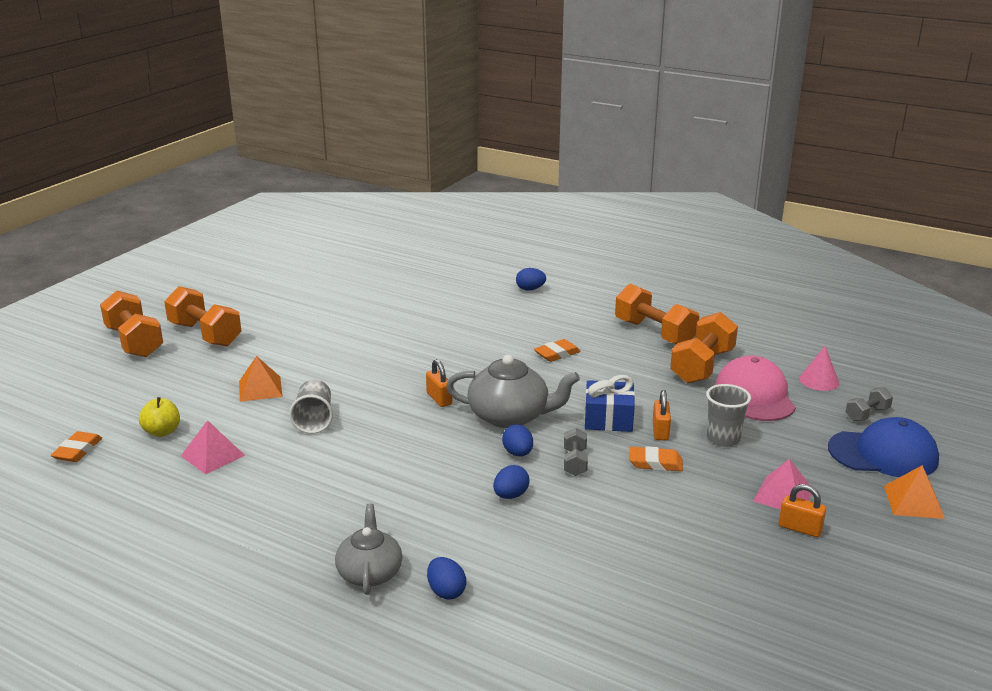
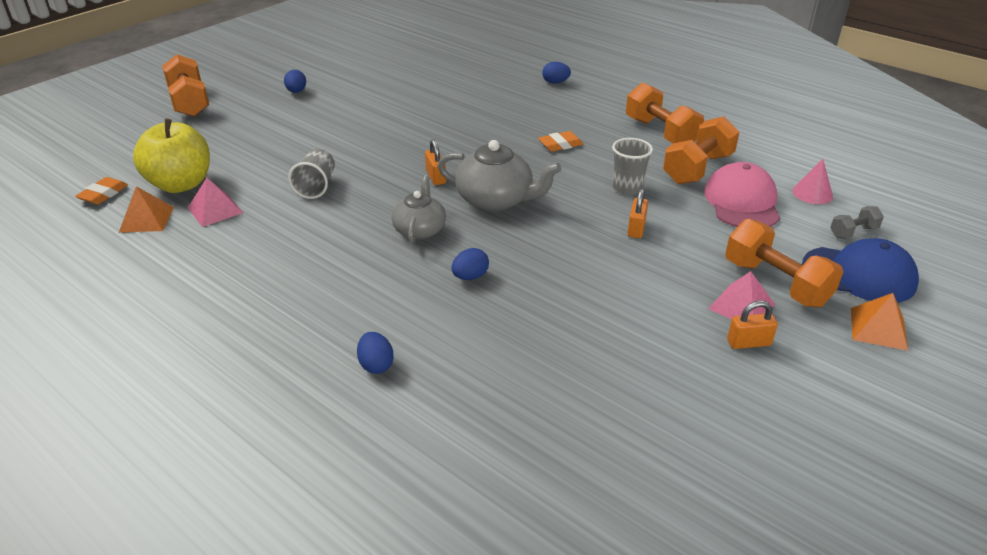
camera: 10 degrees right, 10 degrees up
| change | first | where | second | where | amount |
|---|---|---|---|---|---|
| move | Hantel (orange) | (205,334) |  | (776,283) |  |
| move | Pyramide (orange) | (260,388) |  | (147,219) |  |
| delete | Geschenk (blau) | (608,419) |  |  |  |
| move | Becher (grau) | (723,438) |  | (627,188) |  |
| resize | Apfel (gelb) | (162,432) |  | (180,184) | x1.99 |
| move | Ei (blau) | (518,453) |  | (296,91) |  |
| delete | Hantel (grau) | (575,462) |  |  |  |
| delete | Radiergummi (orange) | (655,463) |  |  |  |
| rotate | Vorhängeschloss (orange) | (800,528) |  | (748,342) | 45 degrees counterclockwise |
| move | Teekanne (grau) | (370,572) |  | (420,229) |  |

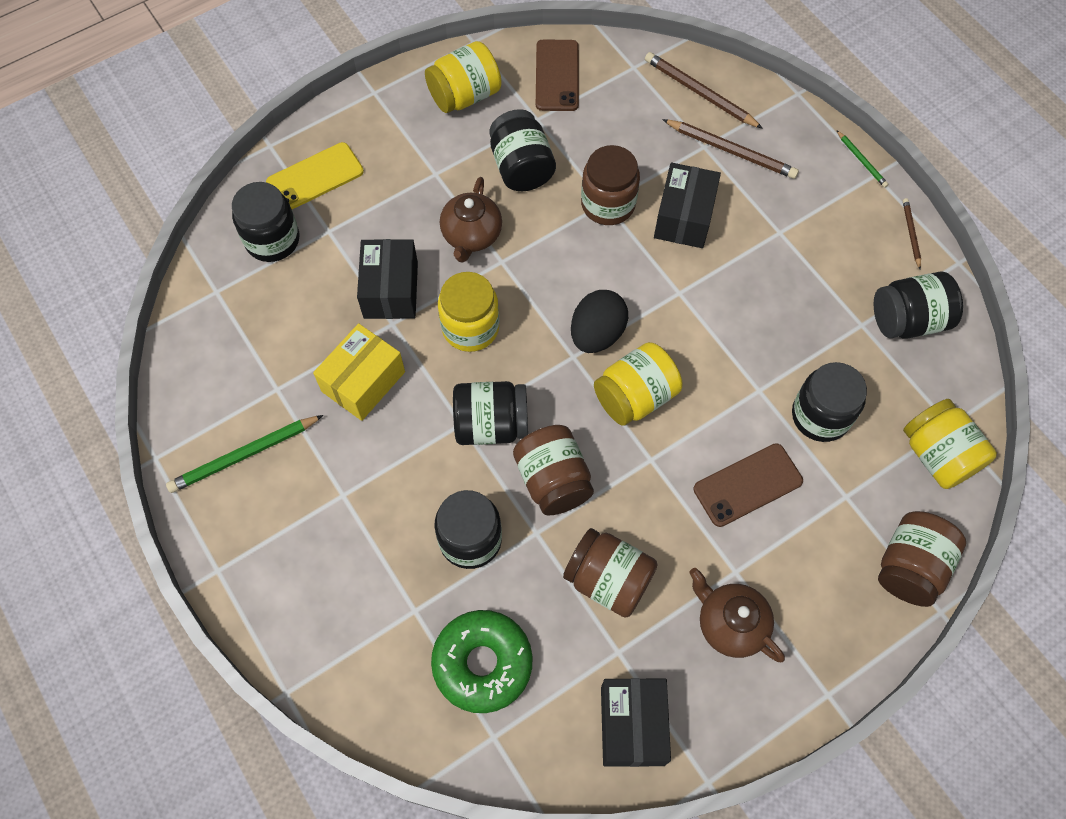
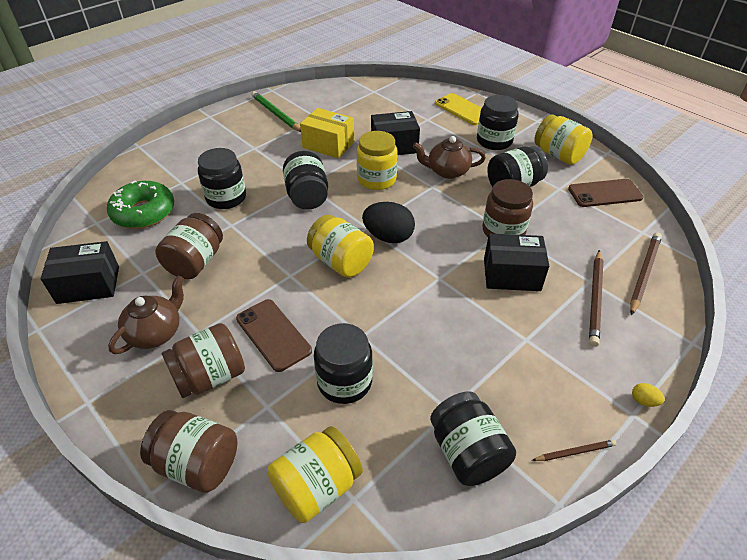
camera: 80 degrees right, 20 degrees down
| change | first | where | second | where | amount |
|---|---|---|---|---|---|
| replace | Bleistift (grün) | (861,160) | Ei (gelb) | (643,401) |  |
| move | Einmachglas (schwarz) | (272,240) |  | (494,141) |  |
| move | Einmachglas (braun) | (553,480) |  | (210,376) |  |

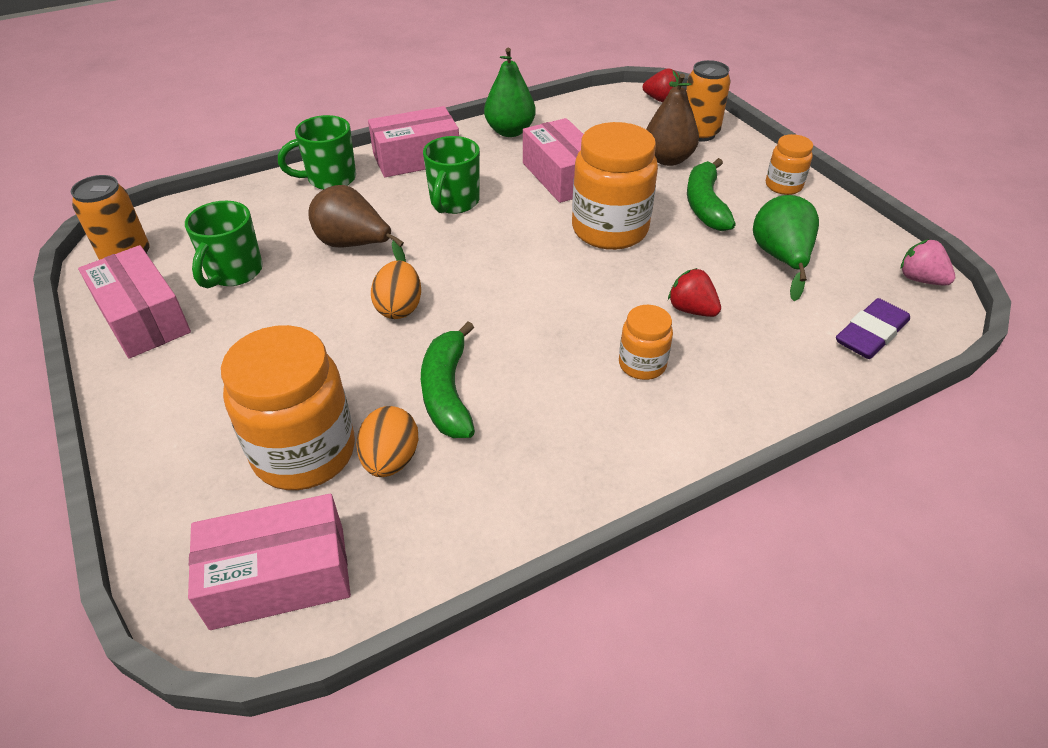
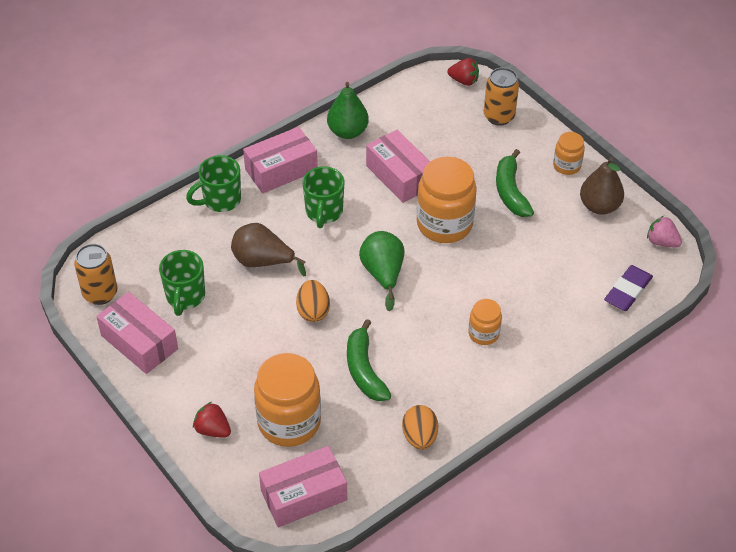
camera: 10 degrees left, 5 degrees up
| change | first | where | second | where | amount |
|---|---|---|---|---|---|
| move | Birne (braun) | (667,159) |  | (599,206) |  |
| move | Birne (grün) | (781,259) |  | (383,274) |  |
| move | Erdbeere (rot) | (691,309) |  | (213,429) |  |
| move | Ei (orange) | (390,460) |  | (419,437) |  |

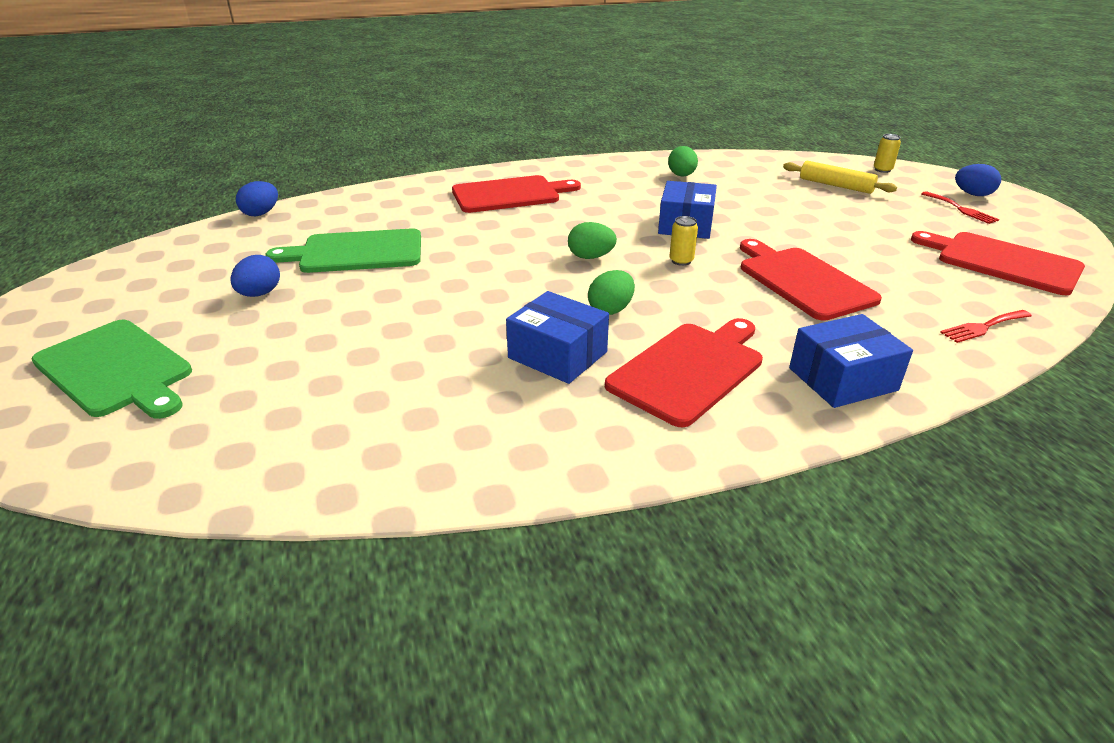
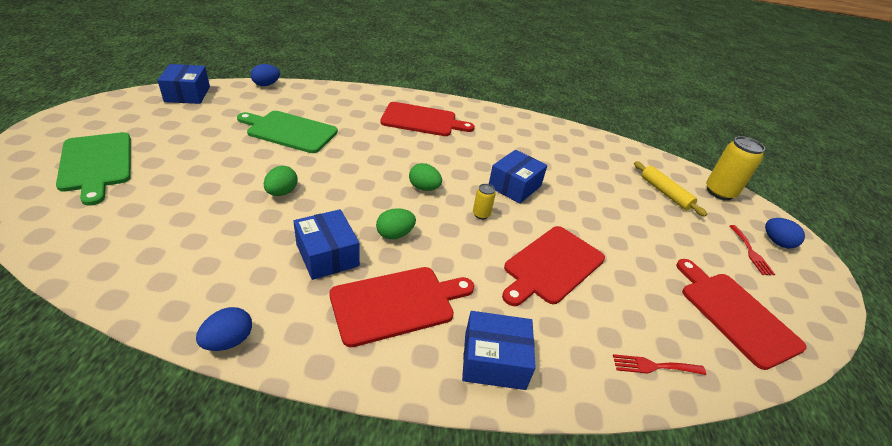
camera: 20 degrees right, 5 degrees up
| change | first | where | second | where | amount |
|---|---|---|---|---|---|
| resize | Dose (gelb) | (882,170) |  | (719,192) | x2.01 |
| move | Ei (grün) | (681,176) |  | (282,192) |  |
| rotate | Schneidebrett (rot) | (803,281) |  | (552,265) | 135 degrees counterclockwise |
| move | Ei (blau) | (260,294) |  | (228,341) |  |
| insert |  |  | Schachtel (blau) | (187,94) |  |

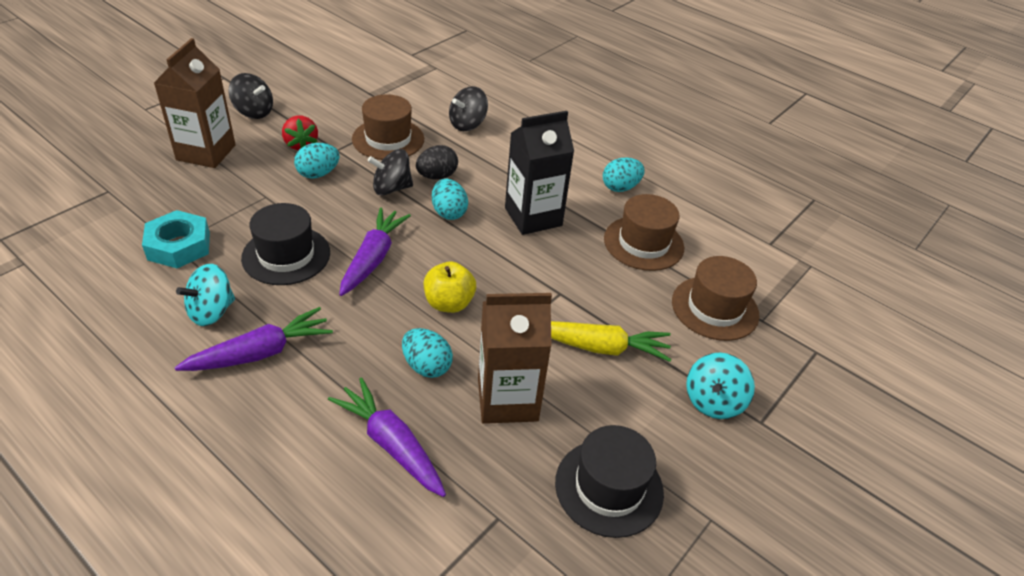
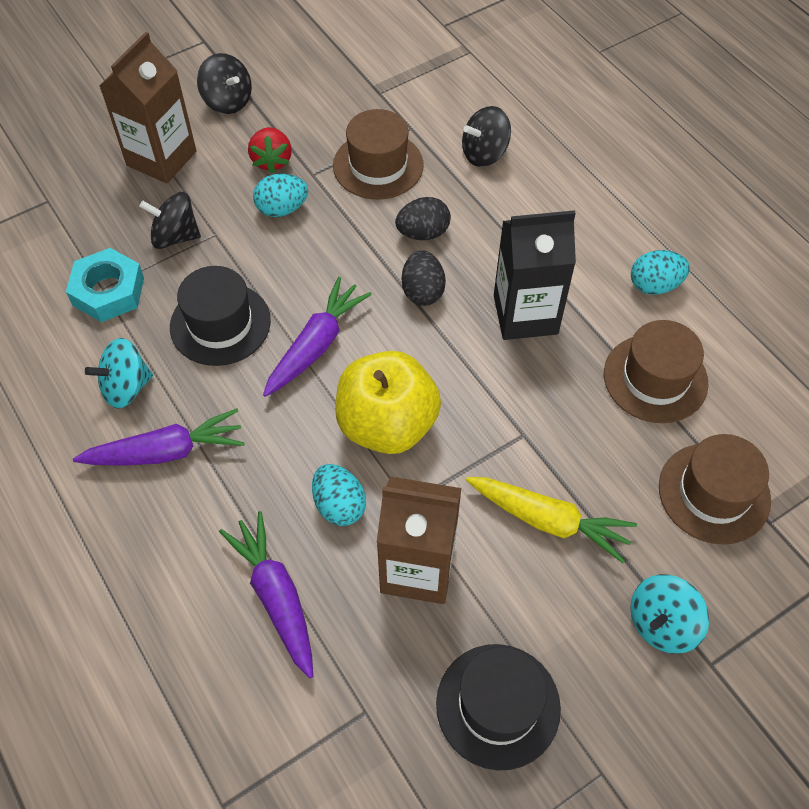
camera: 20 degrees right, 15 degrees up
| change | first | where | second | where | amount |
|---|---|---|---|---|---|
| move | Kreisel (schwarz) | (391,188) |  | (175,236) |  |
| recolor | Ei (türkis) | (449,212) | Ei (schwarz) | (422,291) |  |
| resize | Apfel (gelb) | (449,303) |  | (387,424) | x1.65 |

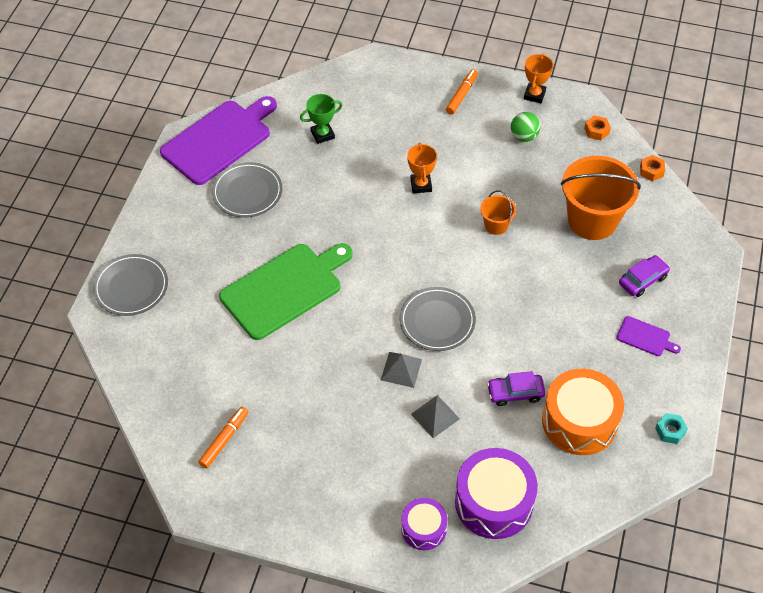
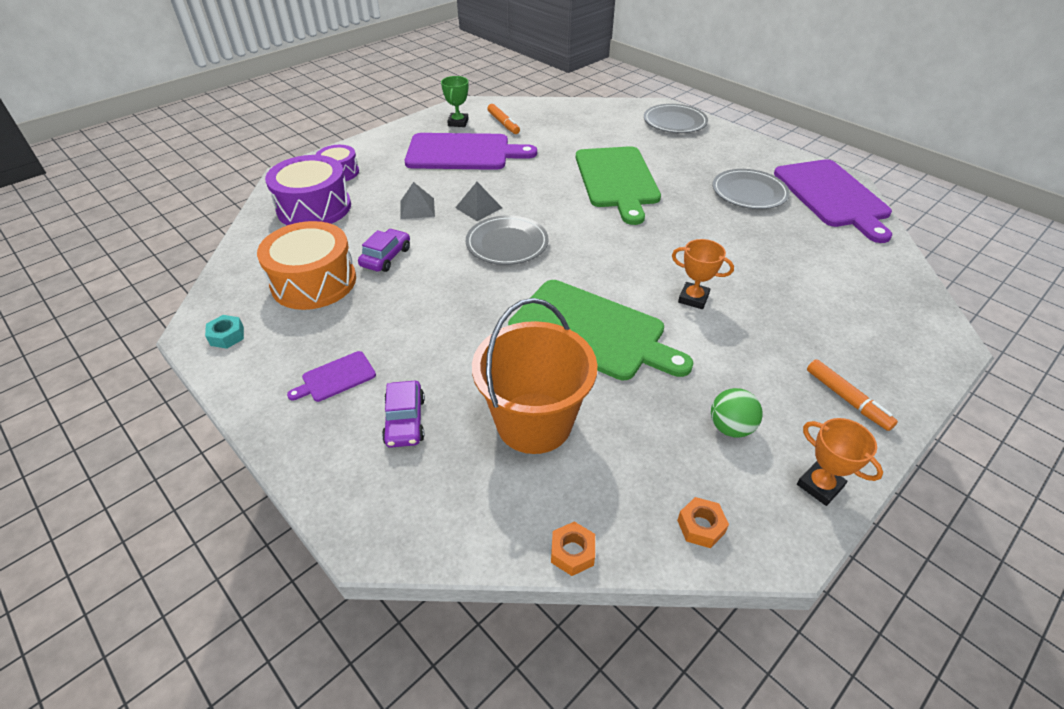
camera: 120 degrees right, 10 degrees down
| change | first | where | second | where | amount |
|---|---|---|---|---|---|
| move | Pokal (grün) | (322,134) |  | (458,122) |  |
| replace | Eimer (orange) | (496,225) | Schneidebrett (grün) | (592,331) |  |
| insert |  |  | Schneidebrett (lila) | (463,152) |  |

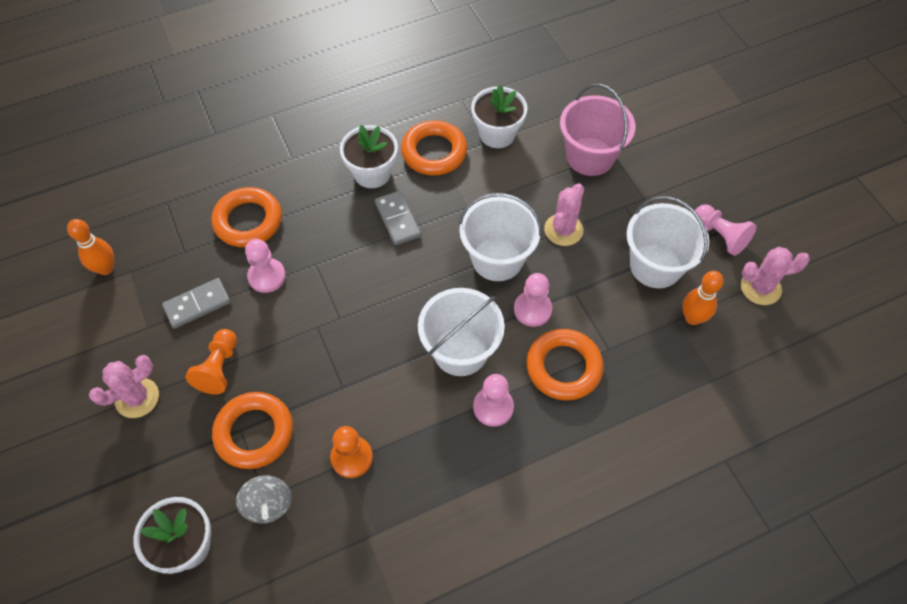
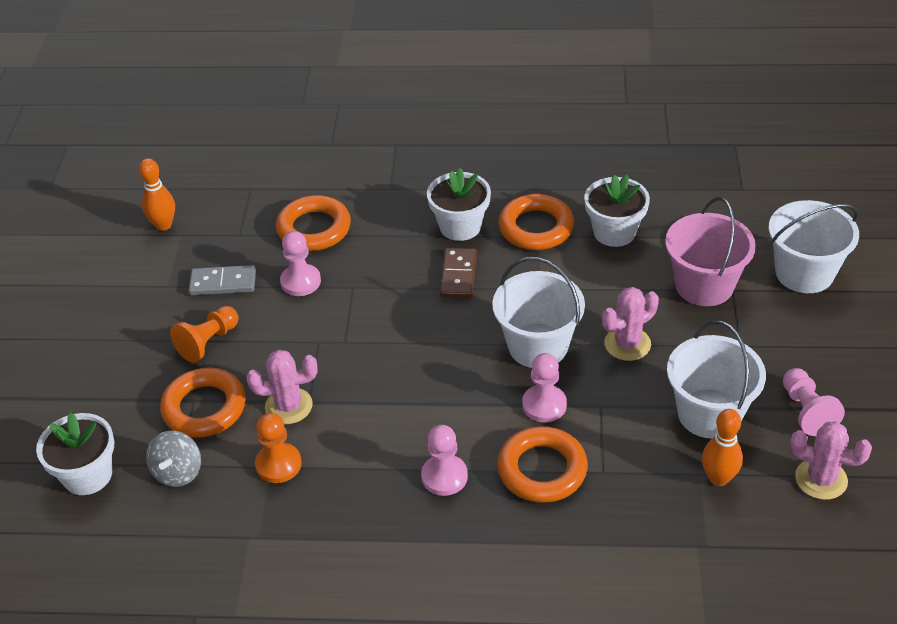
camera: 30 degrees right, 15 degrees down
| change | first | where | second | where | amount |
|---|---|---|---|---|---|
| recolor | Dominostein (grau) | (397,219) | Dominostein (braun) | (458,275) |  |
| move | Eimer (weiß) | (460,351) |  | (804,273) |  |
| move | Kaktus (rosa) | (137,398) |  | (288,406) |  |

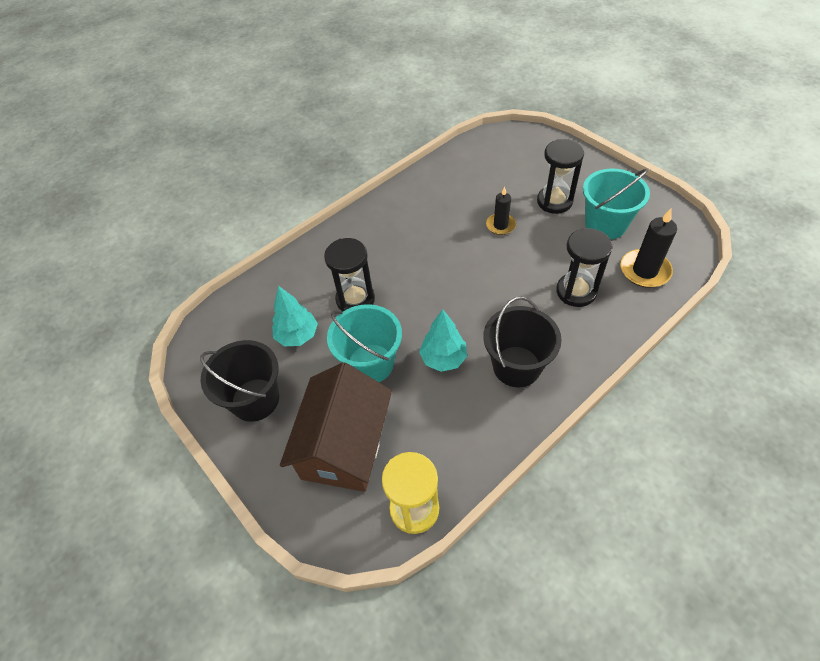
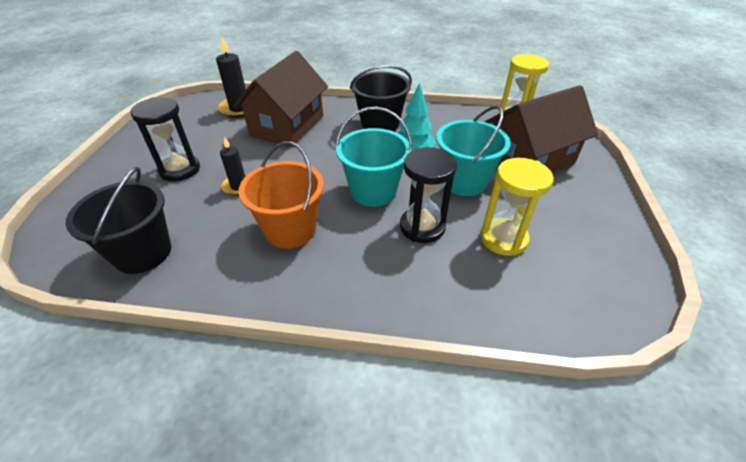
camera: 135 degrees left, 10 degrees down
| change | first | where | second | where | amount |
|---|---|---|---|---|---|
| move | Eimer (türkis) | (605,224) |  | (373,191) |  |
| replace | Sanduhr (schwarz) | (576,291) | Haus (braun) | (287,126) |  |
| replace | Baum (türkis) | (297,336) | Sanduhr (gelb) | (503,239) |  |
| move | Eimer (schwarz) | (255,399) |  | (143,253) |  |
| insert |  |  | Eimer (orange) | (290,230) |  |

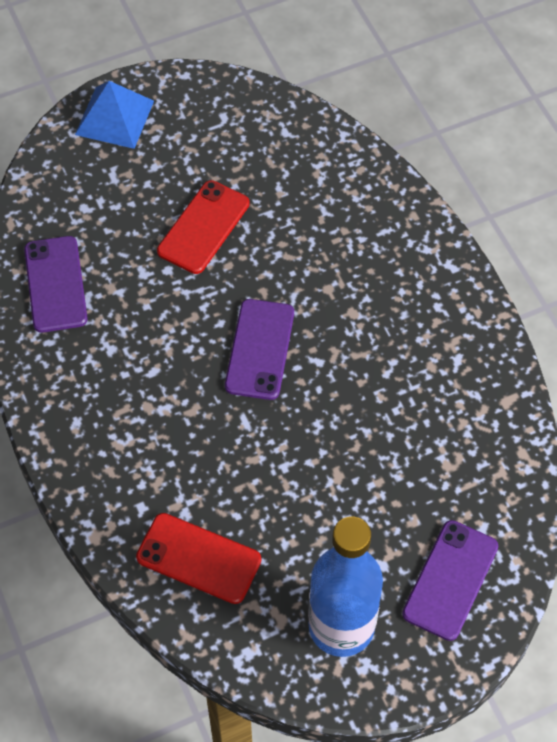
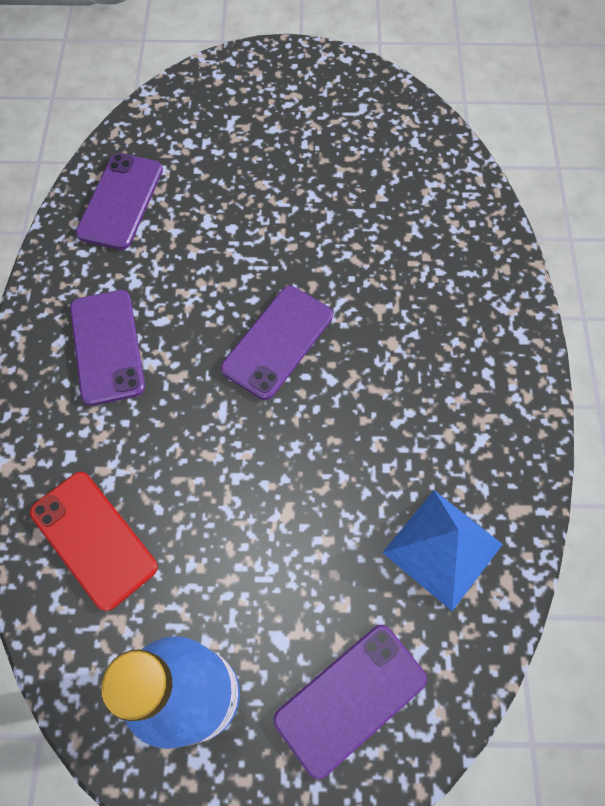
camera: 25 degrees right, 5 degrees up
| change | first | where | second | where | amount |
|---|---|---|---|---|---|
| move | Pyramide (blau) | (114,117) |  | (442,548) |  |
| delete | Handy (rot) | (203,227) |  |  |  |
| insert |  |  | Handy (lila) | (107,347) |  |

